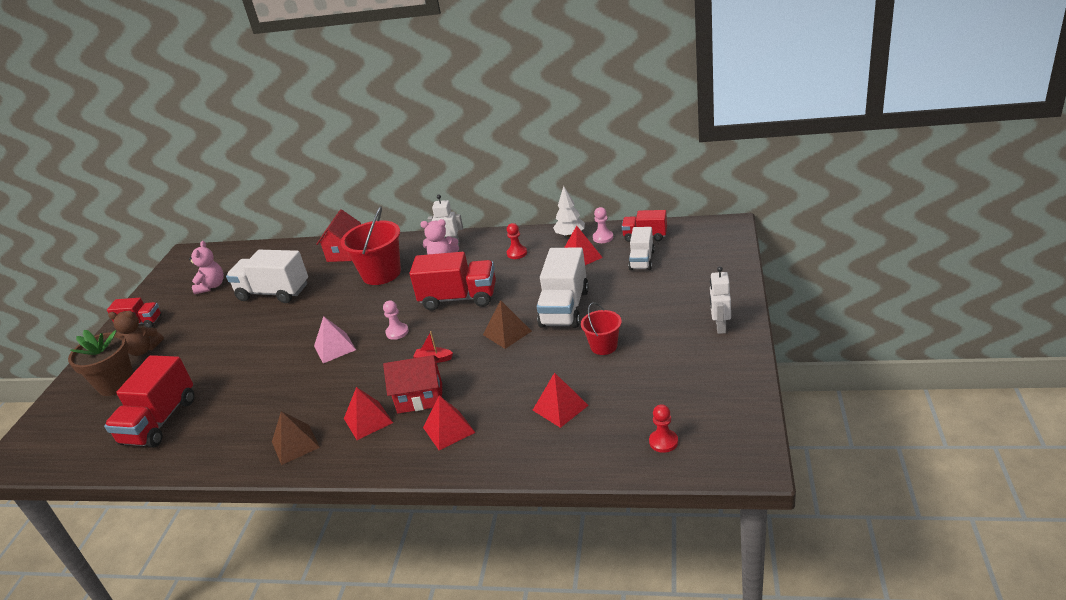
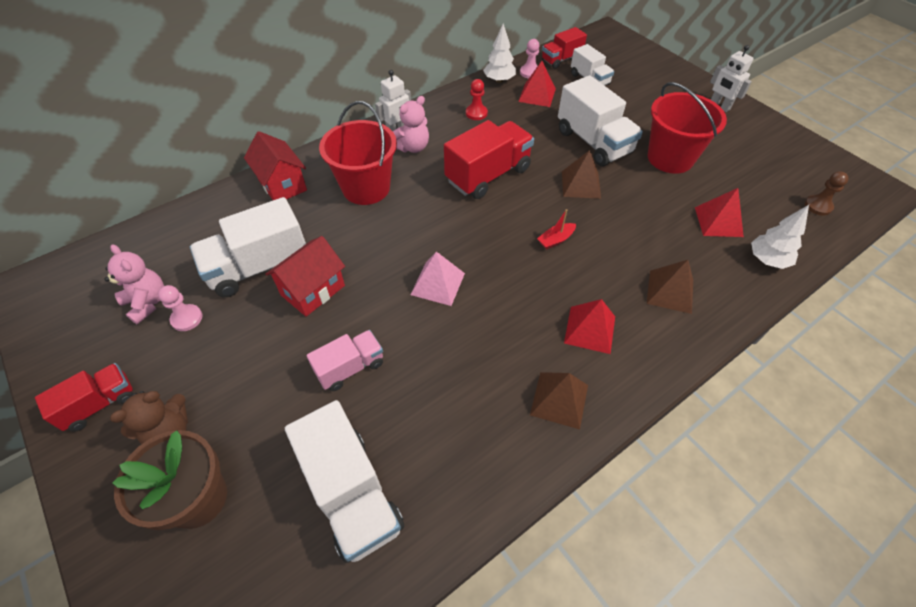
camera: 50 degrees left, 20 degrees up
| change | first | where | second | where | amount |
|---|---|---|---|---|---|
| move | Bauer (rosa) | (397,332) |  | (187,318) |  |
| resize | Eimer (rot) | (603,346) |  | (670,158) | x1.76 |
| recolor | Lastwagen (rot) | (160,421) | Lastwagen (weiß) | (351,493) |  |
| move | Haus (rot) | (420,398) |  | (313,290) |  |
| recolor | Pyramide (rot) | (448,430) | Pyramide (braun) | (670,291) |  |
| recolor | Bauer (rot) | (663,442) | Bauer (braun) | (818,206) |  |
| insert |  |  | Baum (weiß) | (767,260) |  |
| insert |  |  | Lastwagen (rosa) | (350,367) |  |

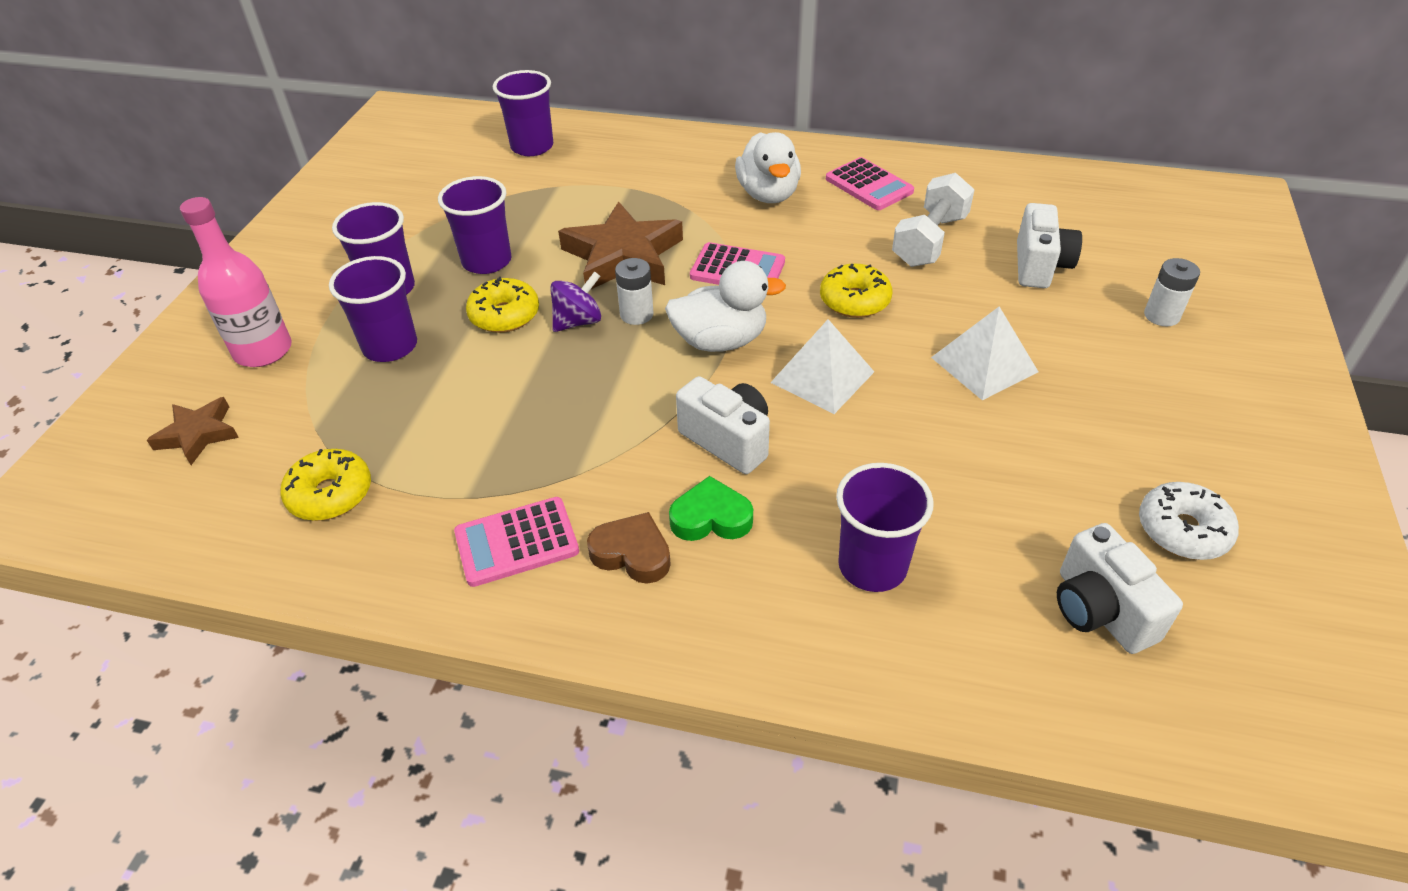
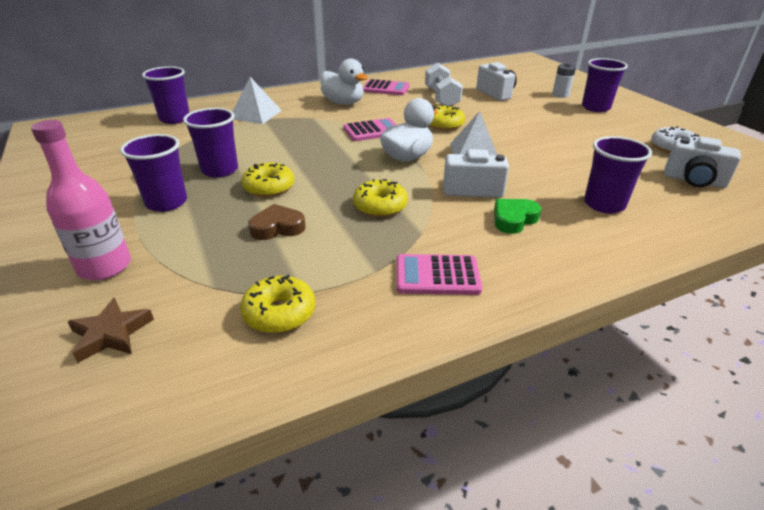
camera: 40 degrees left, 10 degrees down
| change | first | where | second | where | amount |
|---|---|---|---|---|---|
| delete | Stern (braun) | (623,256) |  |  |  |
| move | Becher (lila) | (390,346) |  | (595,107) |  |
| delete | Batterie (weiß) | (636,314) |  |  |  |
| delete | Kreisel (lila) | (578,321) |  |  |  |
| move | Pyramide (weiß) | (984,364) |  | (255,114) |  |
| rotate | Taschenrechner (rosa) | (516,542) |  | (437,276) | 60 degrees clockwise |
| move | Herz (braun) | (632,553) |  | (277,227) |  |
| insert |  |  | Donut (gelb) | (380,206) |  |

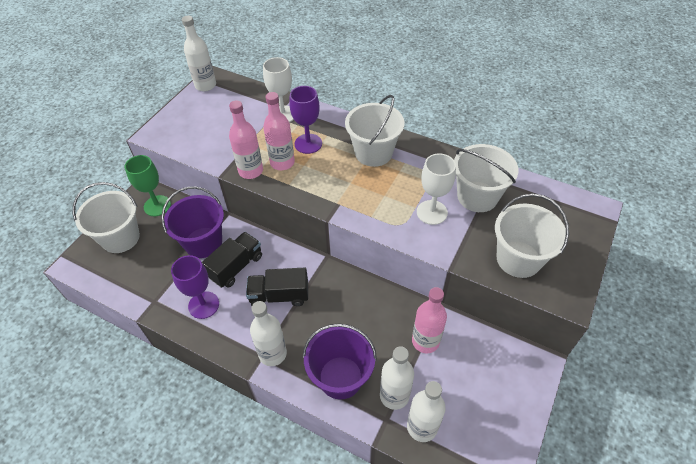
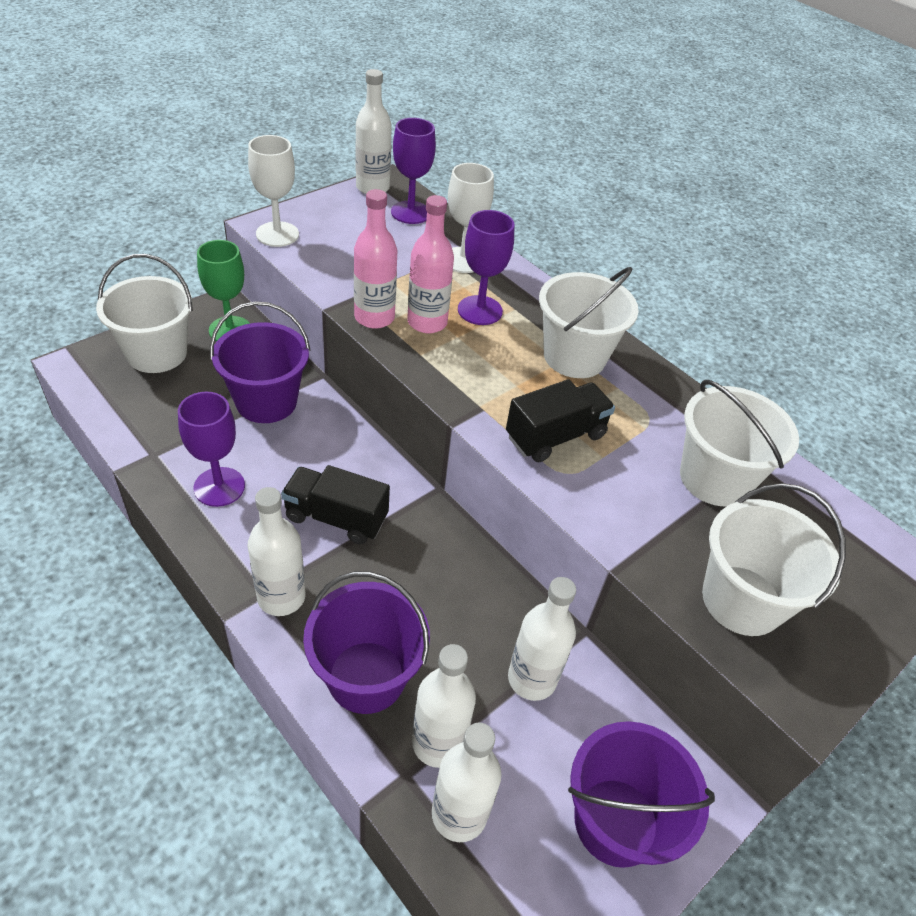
camera: 15 degrees right, 5 degrees down
| change | first | where | second | where | amount |
|---|---|---|---|---|---|
| move | Kelch (weiß) | (432,212) |  | (277,234) |  |
| move | Lastwagen (schwarz) | (236,267) |  | (555,436) |  |
| recolor | Flasche (rosa) | (425,341) | Flasche (weiß) | (532,679) |  |
| insert |  |  | Kelch (lila) | (410,212) |  |
| insert |  |  | Eimer (lila) | (616,821) |  |

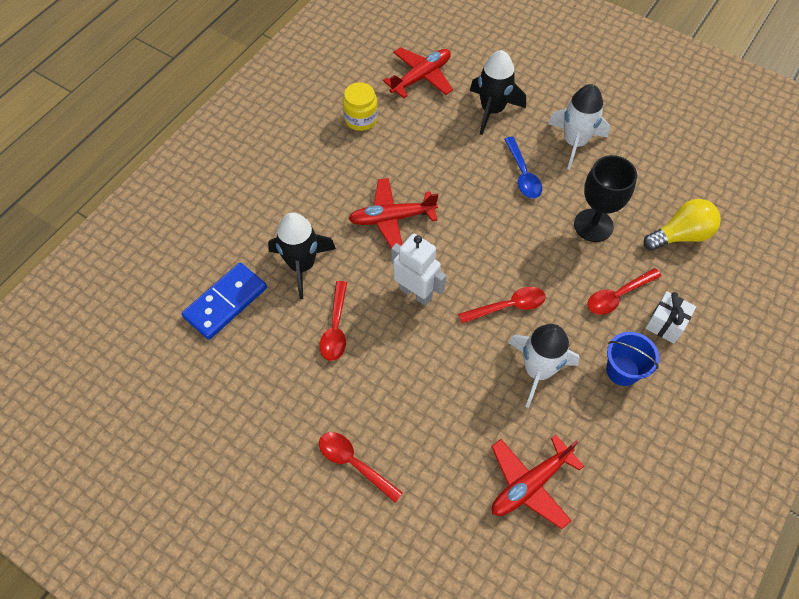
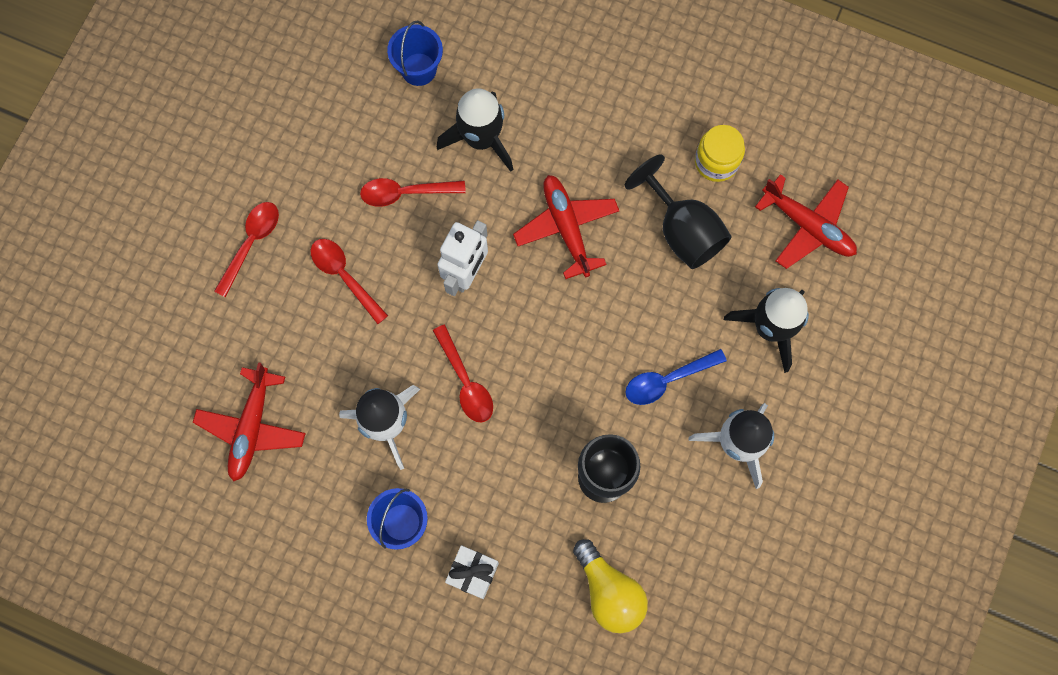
camera: 80 degrees right, 15 degrees up
| change | first | where | second | where | amount |
|---|---|---|---|---|---|
| replace | Dominostein (blau) | (225,302) | Eimer (blau) | (418,69) |  |
| move | Löffel (rot) | (618,296) |  | (344,276) |  |
| rotate | Flugzeug (rot) | (530,484) |  | (252,427) | 120 degrees counterclockwise |
| insert |  |  | Kelch (schwarz) | (682,230) |  |

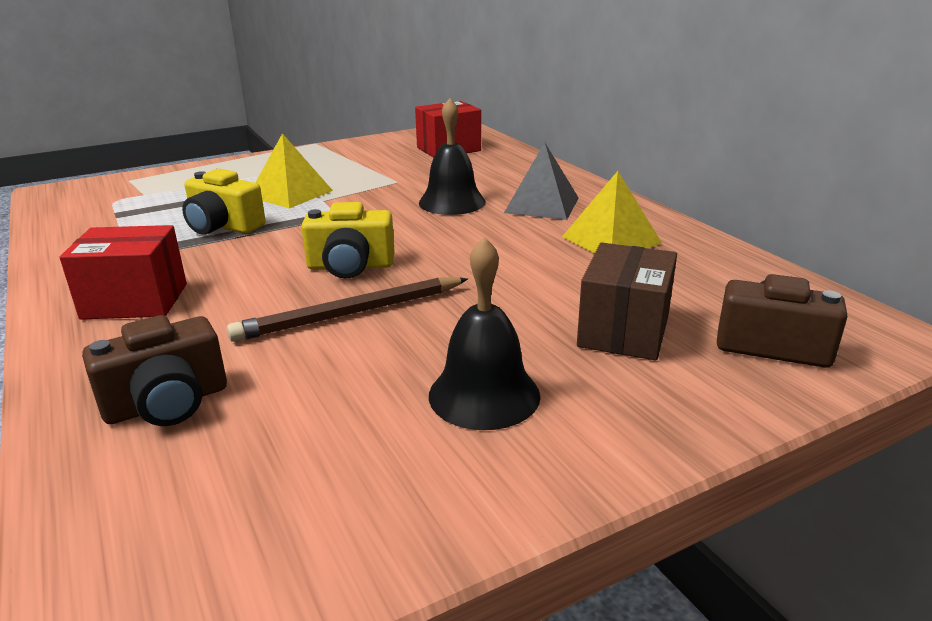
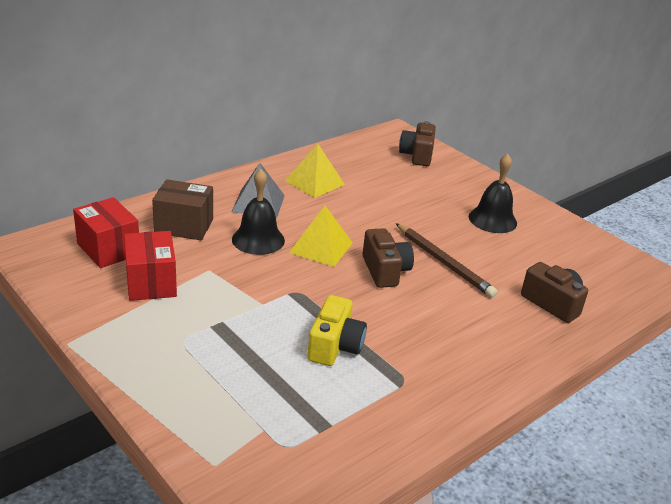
camera: 105 degrees left, 5 degrees up
| change | first | where | second | where | amount |
|---|---|---|---|---|---|
| move | Pyramide (gelb) | (290,193) |  | (321,247) |  |
| recolor | Kamera (gelb) | (350,266) | Kamera (braun) | (385,271) |  |
| move | Schachtel (rot) | (135,301) |  | (151,282) |  |
| move | Schachtel (braun) | (624,331) |  | (184,226) |  |

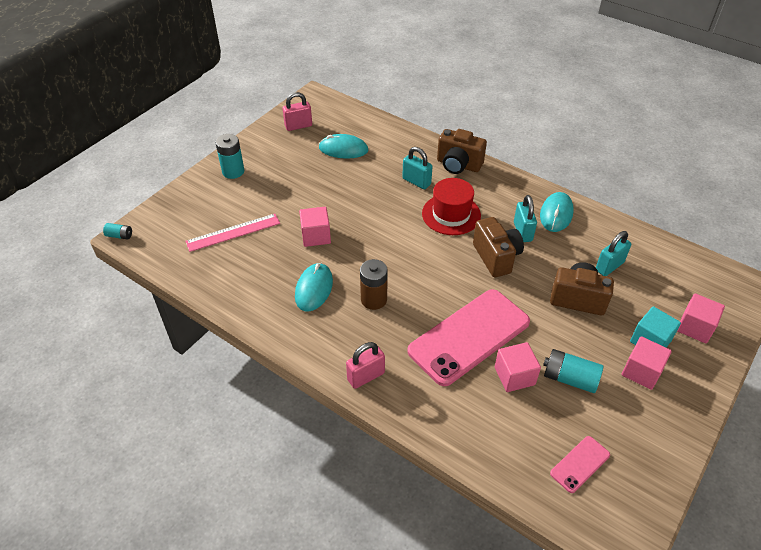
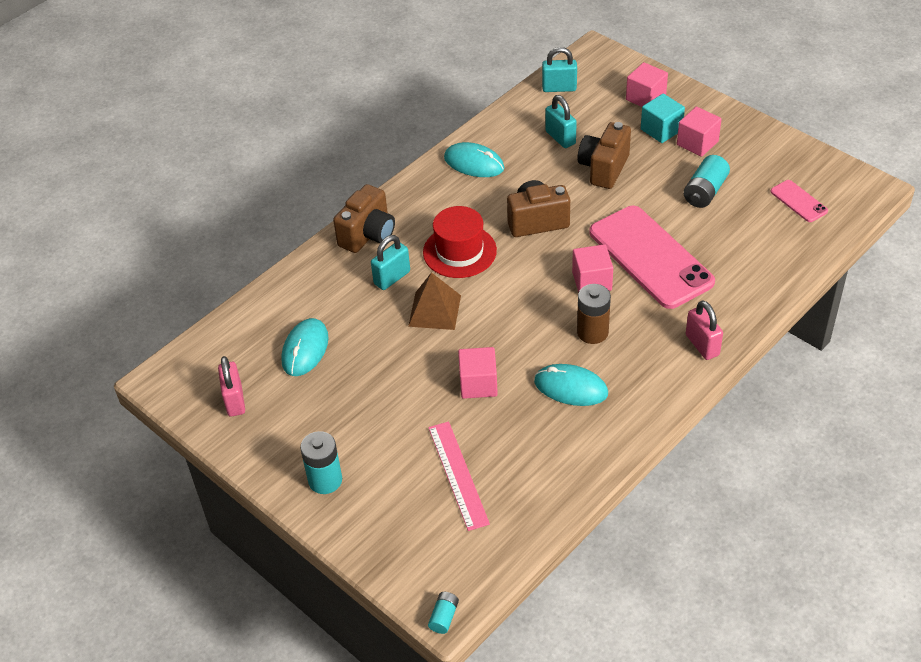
camera: 80 degrees left, 0 degrees up
| change | first | where | second | where | amount |
|---|---|---|---|---|---|
| move | Vorhängeschloss (türkis) | (522,232) |  | (559,88) |  |
| move | Kubus (rosa) | (514,376) |  | (592,281) |  |
| insert |  |  | Pyramide (braun) | (434,310) |  |

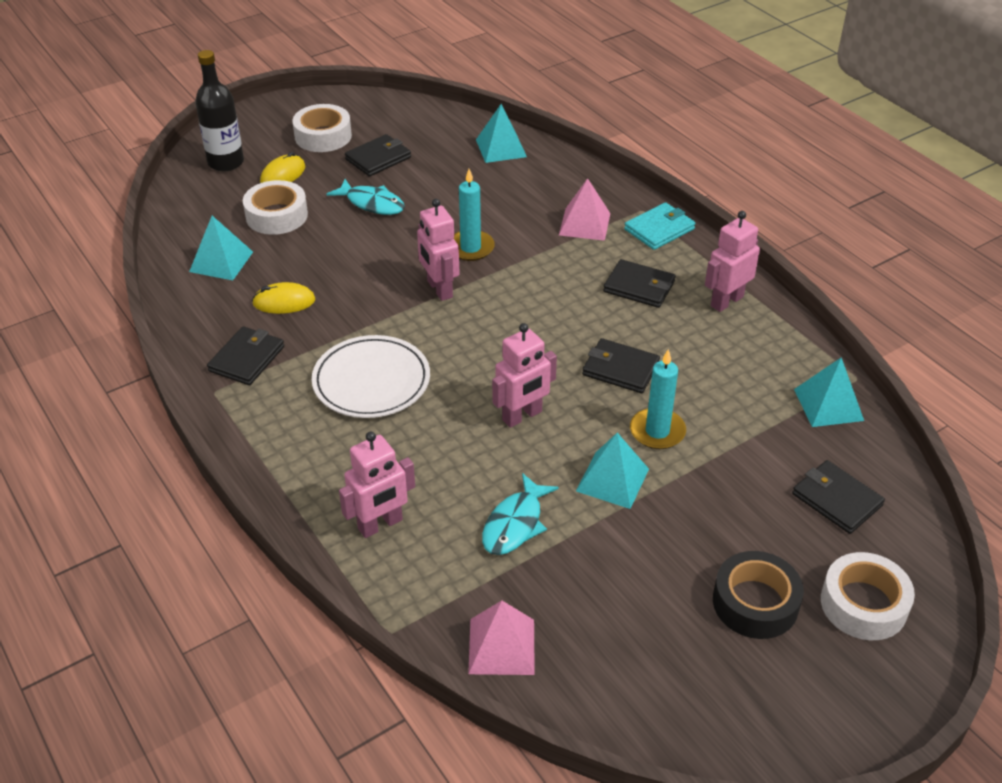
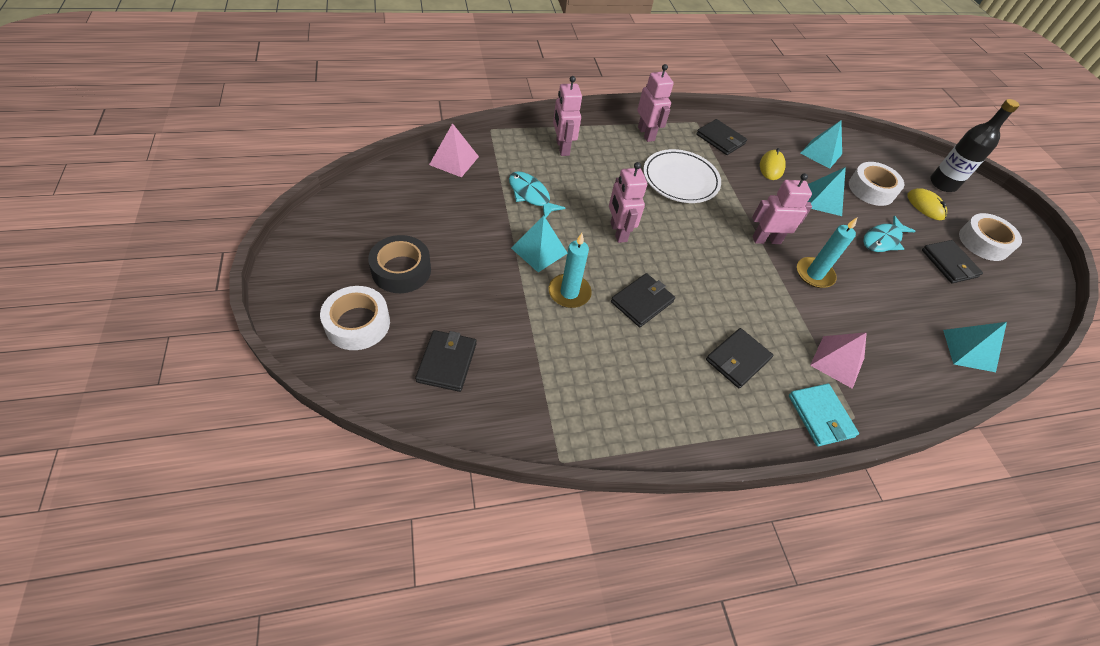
camera: 105 degrees right, 10 degrees up
| change | first | where | second | where | amount |
|---|---|---|---|---|---|
| move | Roboter (rosa) | (726,301) |  | (646,134) |  |
| move | Pyramide (türkis) | (828,404) |  | (823,200) |  |
| rotate | Geldbörse (schwarz) | (836,499) |  | (447,362) | 60 degrees counterclockwise |

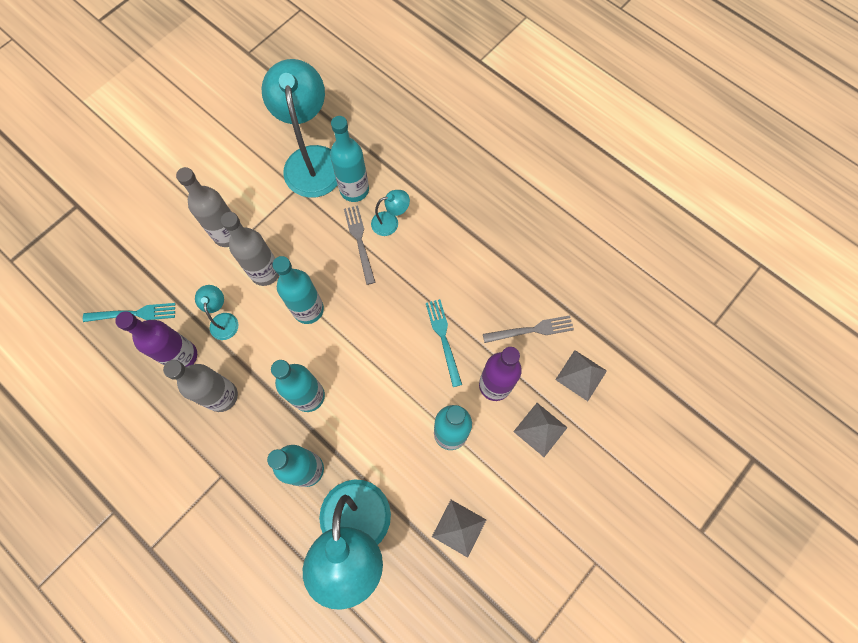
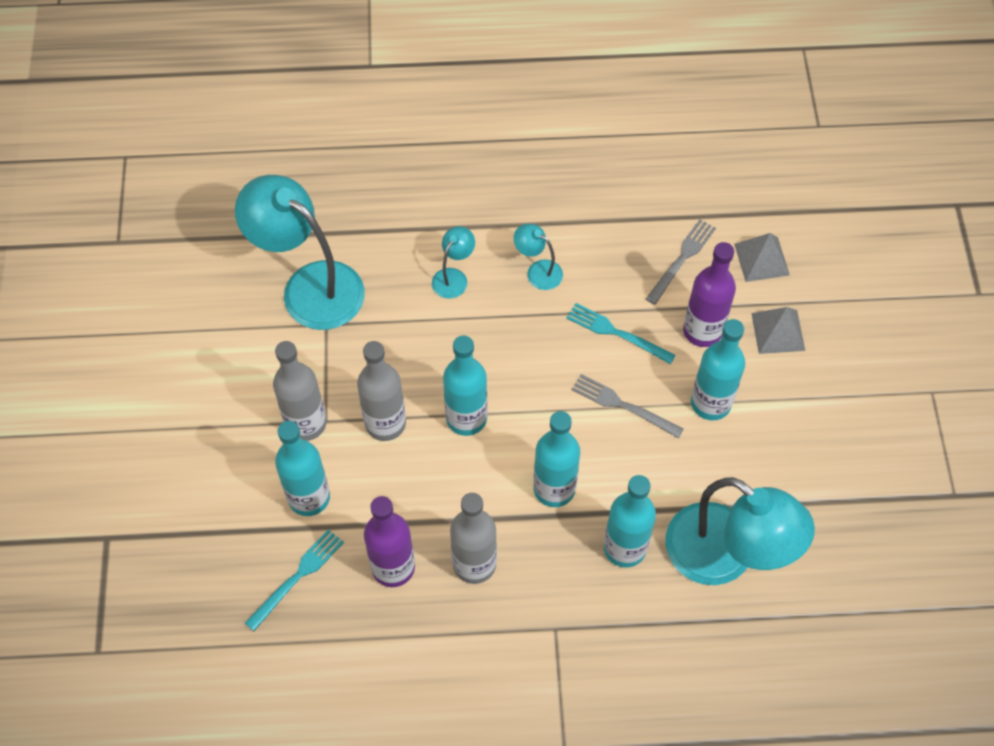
camera: 45 degrees left, 10 degrees down
| change | first | where | second | where | amount |
|---|---|---|---|---|---|
| move | Flasche (türkis) | (354,190) |  | (309,497) |  |
| move | Gabel (grau) | (359,241) |  | (623,405) |  |
| move | Lampe (türkis) | (223,320) |  | (538,271) |  |
| delete | Pyramide (grau) | (459,528) |  |  |  |

